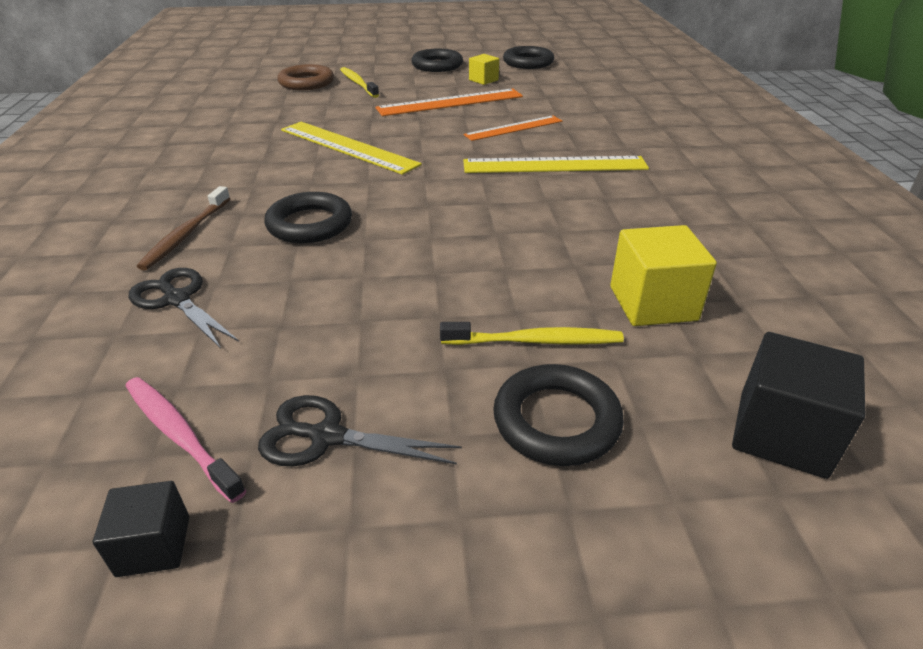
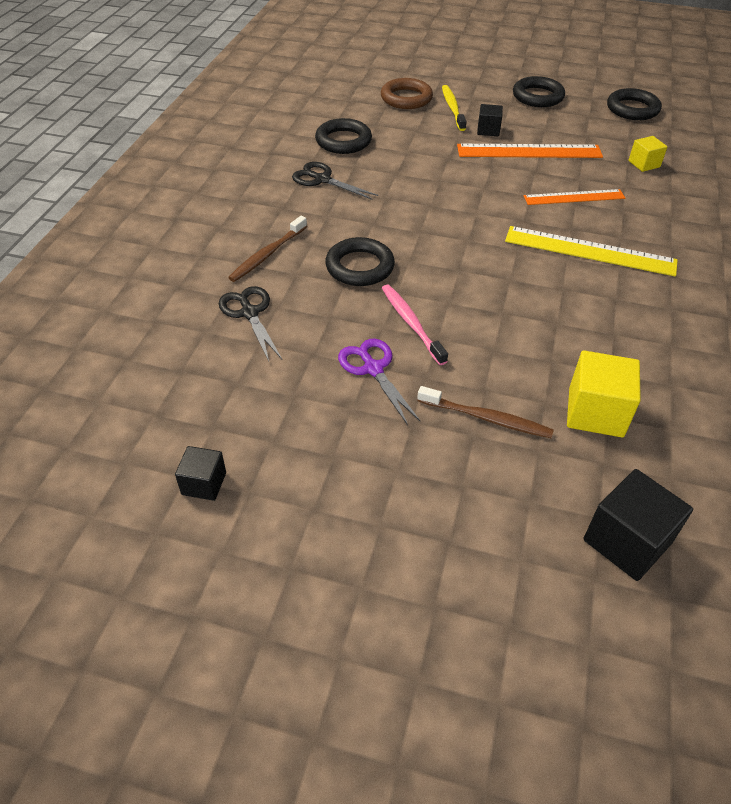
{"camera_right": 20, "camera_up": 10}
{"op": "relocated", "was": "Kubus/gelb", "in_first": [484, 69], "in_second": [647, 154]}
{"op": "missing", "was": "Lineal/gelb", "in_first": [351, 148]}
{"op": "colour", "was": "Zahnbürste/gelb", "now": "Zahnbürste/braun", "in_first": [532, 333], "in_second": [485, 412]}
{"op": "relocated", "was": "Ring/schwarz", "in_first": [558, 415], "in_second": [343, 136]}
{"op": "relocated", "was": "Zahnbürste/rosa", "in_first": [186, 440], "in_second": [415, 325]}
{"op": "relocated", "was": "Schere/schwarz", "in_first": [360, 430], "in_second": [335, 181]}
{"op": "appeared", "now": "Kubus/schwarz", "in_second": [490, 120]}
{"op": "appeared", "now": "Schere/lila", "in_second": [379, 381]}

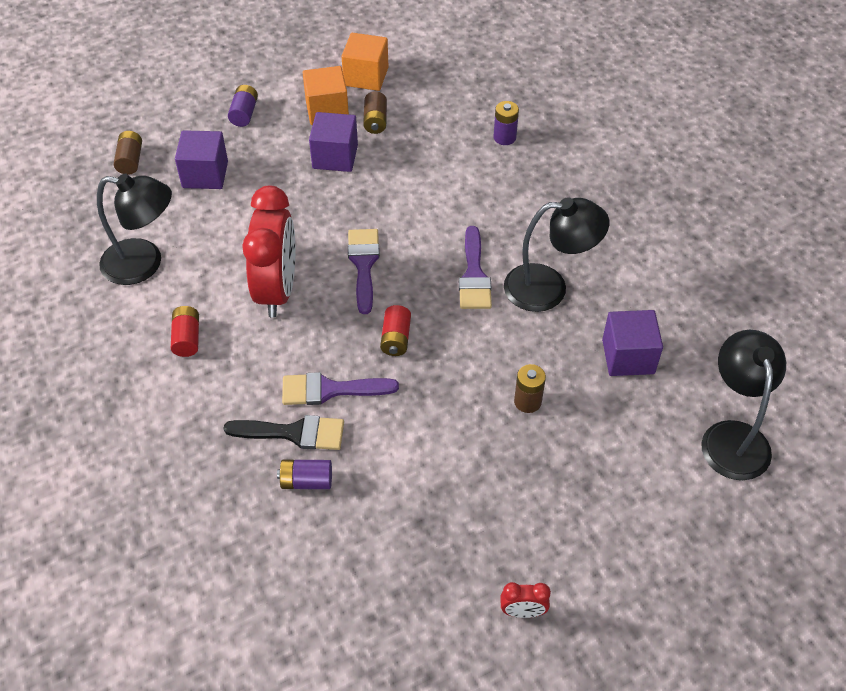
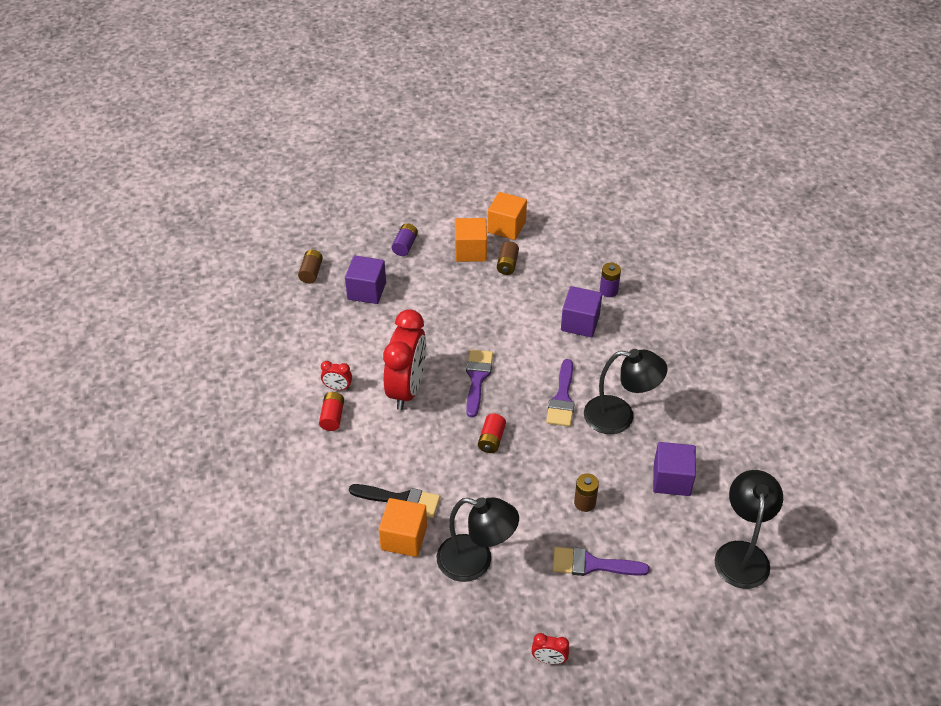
{"camera_right": 10, "camera_up": -5}
{"op": "relocated", "was": "Kubus/lila", "in_first": [333, 142], "in_second": [581, 311]}
{"op": "relocated", "was": "Lampe/schwarz", "in_first": [134, 229], "in_second": [478, 539]}
{"op": "relocated", "was": "Pinsel/lila", "in_first": [340, 388], "in_second": [600, 561]}
{"op": "exchanged", "was": "Batterie/lila", "now": "Kubus/orange", "in_first": [304, 474], "in_second": [403, 527]}
{"op": "appeared", "now": "Wecker/rot", "in_second": [336, 375]}

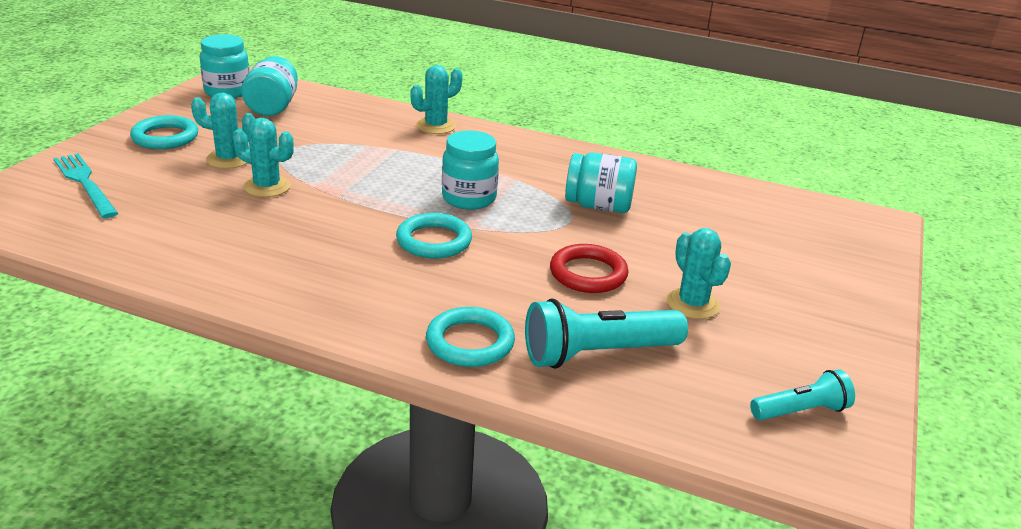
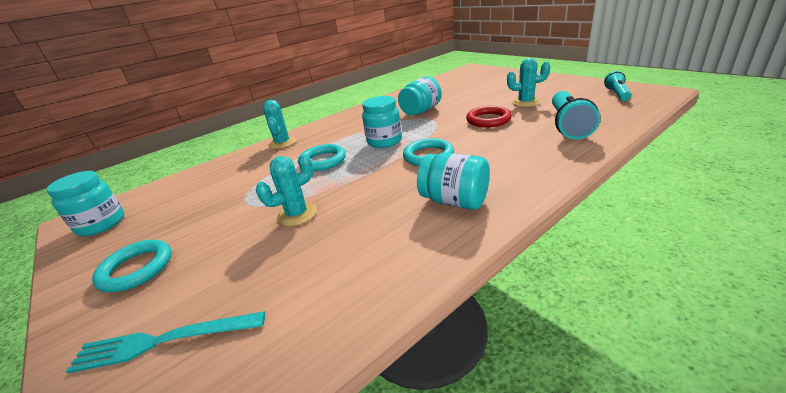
{"camera_right": -55, "camera_up": 0}
{"op": "relocated", "was": "Einmachglas/türkis", "in_first": [269, 86], "in_second": [453, 181]}
{"op": "missing", "was": "Kaktus/türkis", "in_first": [223, 131]}
{"op": "relocated", "was": "Ring/türkis", "in_first": [470, 337], "in_second": [322, 157]}

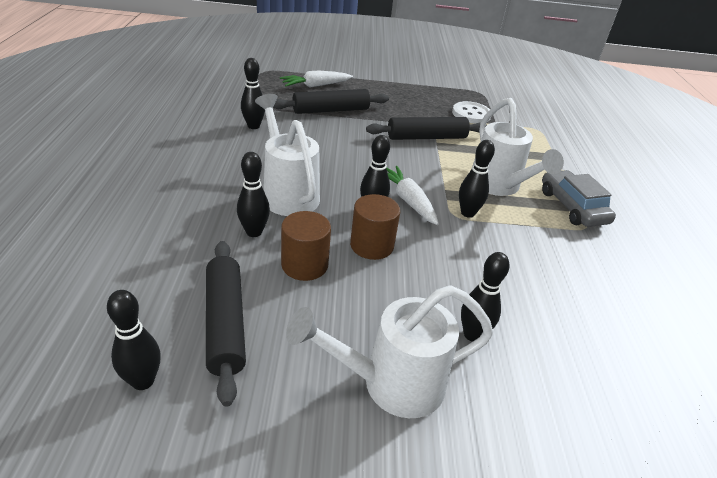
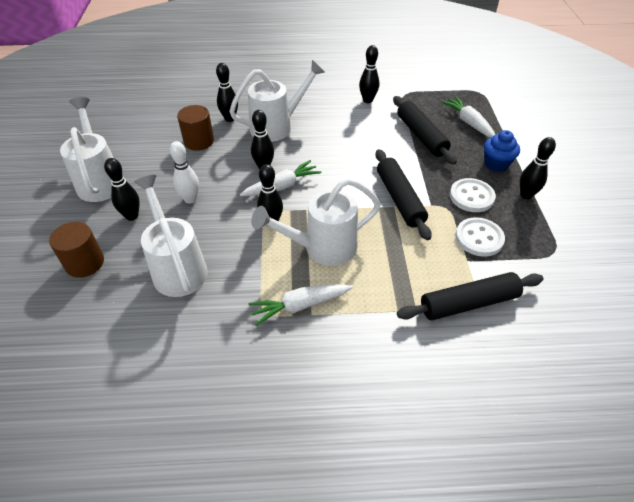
{"camera_right": 90, "camera_up": 10}
{"op": "exchanged", "was": "Auto/grau", "now": "Karotte/weiß", "in_first": [579, 198], "in_second": [300, 305]}
{"op": "relocated", "was": "Vollzylinder/braun", "in_first": [375, 227], "in_second": [76, 250]}
{"op": "relocated", "was": "Nudelholz/schwarz", "in_first": [226, 323], "in_second": [470, 296]}
{"op": "relocated", "was": "Bowlingkegel/schwarz", "in_first": [134, 340], "in_second": [538, 168]}
{"op": "appeared", "now": "Muffin/blau", "in_second": [502, 151]}
{"op": "appeared", "now": "Bowlingkegel/weiß", "in_second": [184, 172]}
{"op": "appeared", "now": "Gießkanne/weiß", "in_second": [171, 236]}
{"op": "appeared", "now": "Knopf/weiß", "in_second": [473, 195]}

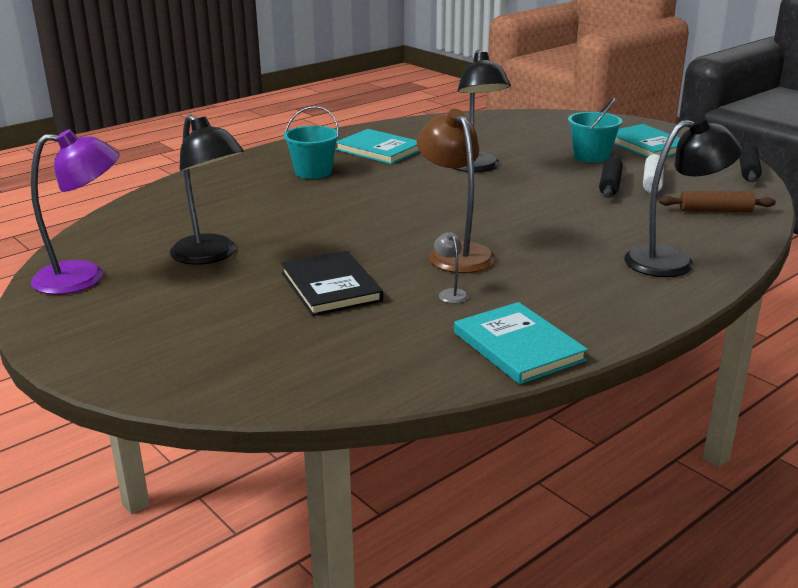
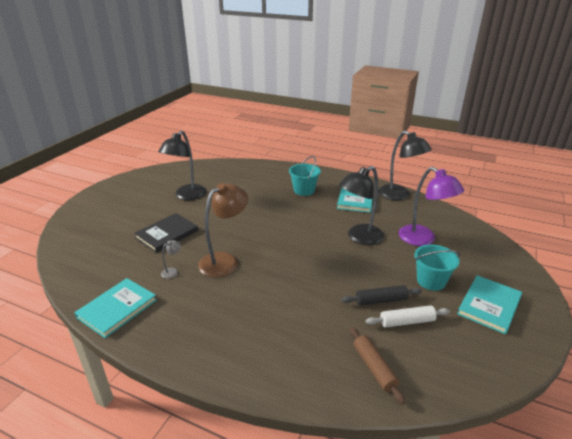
{"camera_right": 65, "camera_up": 5}
{"op": "relocated", "was": "Lampe/schwarz", "in_first": [683, 196], "in_second": [405, 165]}
{"op": "relocated", "was": "Lampe/lila", "in_first": [75, 212], "in_second": [431, 206]}
{"op": "missing", "was": "Nudelholz/schwarz", "in_first": [750, 162]}

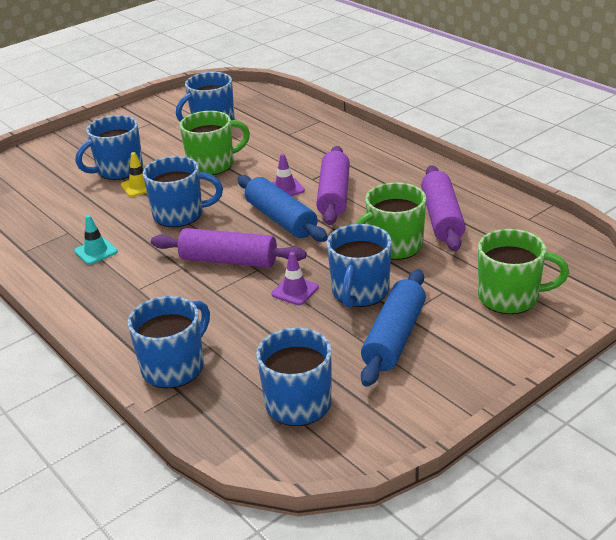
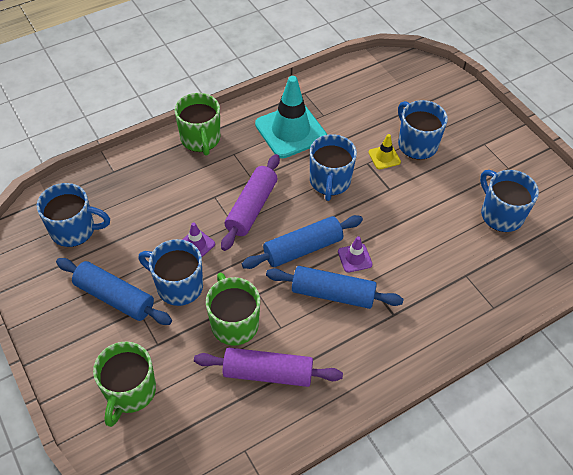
{"camera_right": 95, "camera_up": 20}
{"op": "relocated", "was": "Tasse/grün", "in_first": [215, 143], "in_second": [197, 124]}
{"op": "colour", "was": "Nudelholz/lila", "now": "Nudelholz/blau", "in_first": [333, 185], "in_second": [334, 287]}
{"op": "size", "was": "Leitkegel/türkis", "in_first": [96, 240], "in_second": [291, 117], "ratio": 2.23}
{"op": "missing", "was": "Tasse/blau", "in_first": [169, 342]}

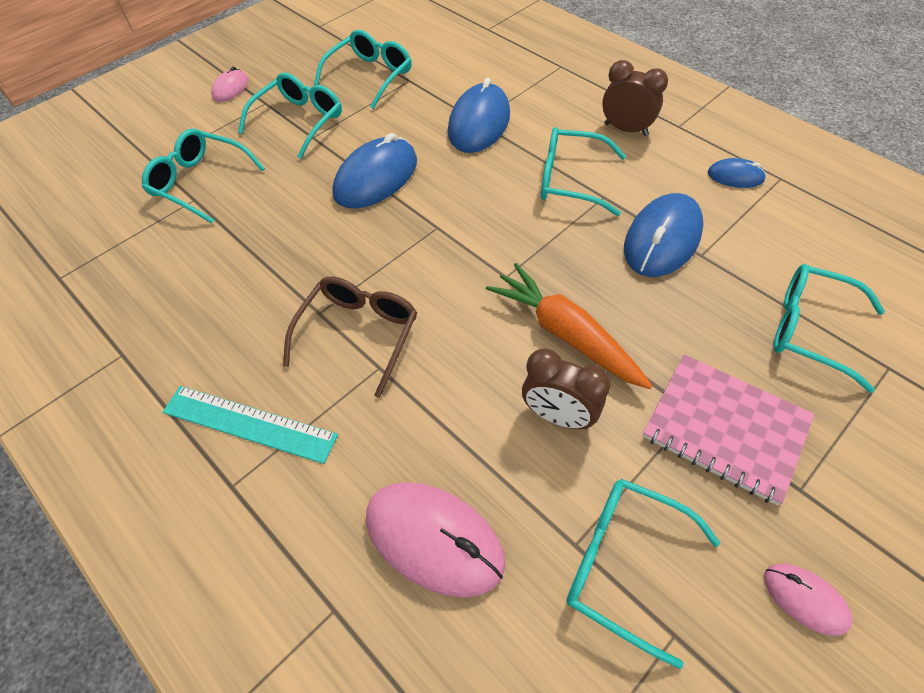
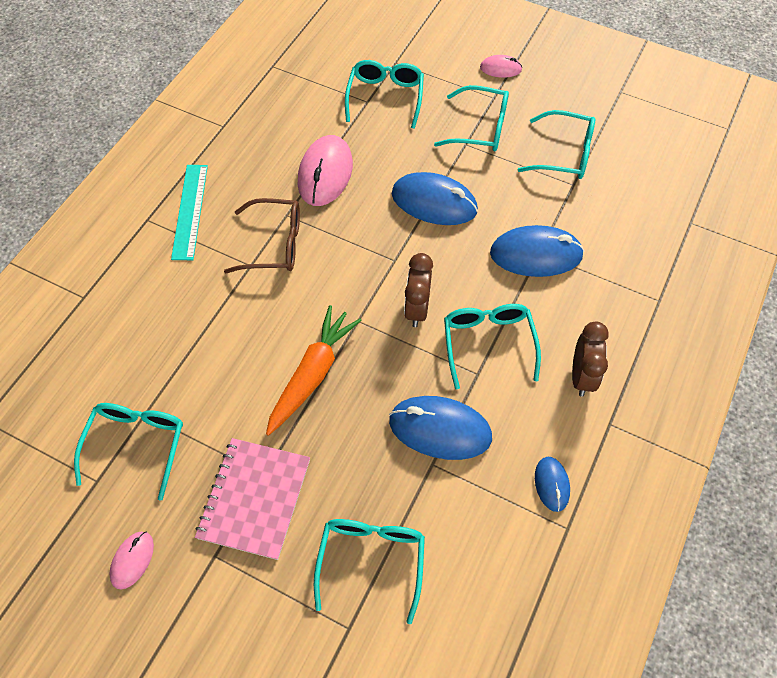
{"camera_right": 70, "camera_up": 5}
{"op": "relocated", "was": "Wecker/braun", "in_first": [566, 388], "in_second": [418, 290]}
{"op": "relocated", "was": "Computermaus/rosa", "in_first": [435, 539], "in_second": [325, 170]}

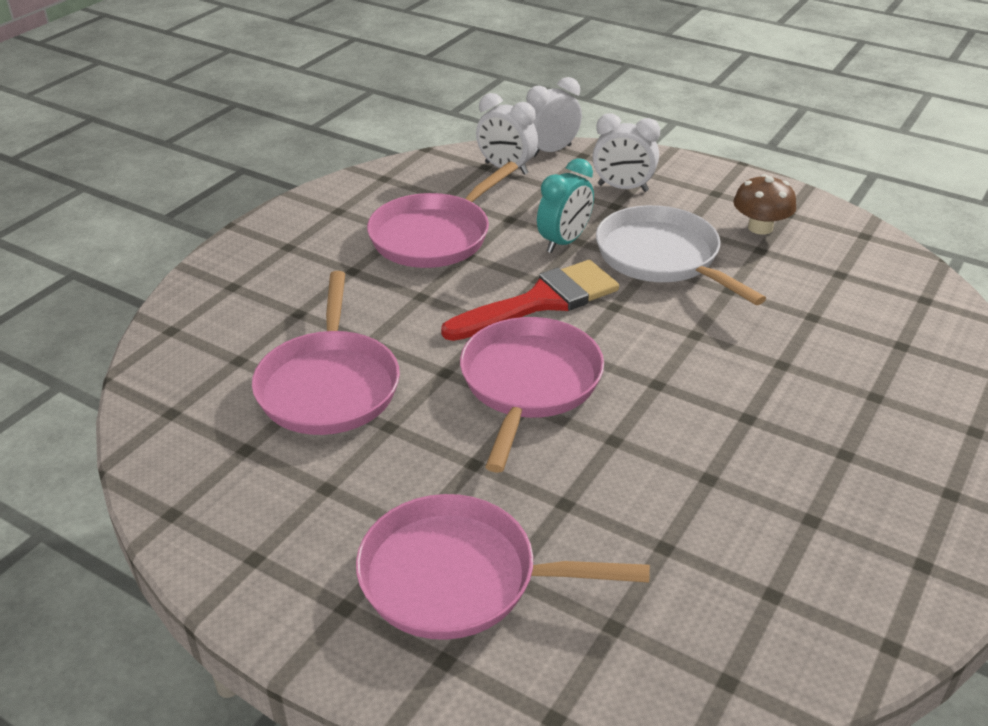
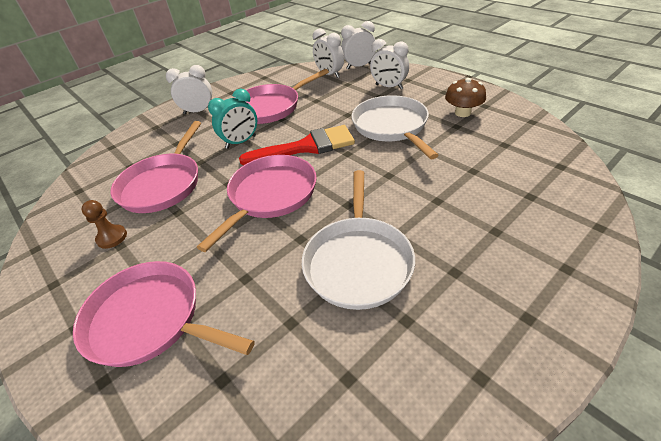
{"camera_right": 20, "camera_up": 5}
{"op": "relocated", "was": "Wecker/türkis", "in_first": [565, 205], "in_second": [232, 119]}
{"op": "appeared", "now": "Wecker/weiß", "in_second": [189, 89]}
{"op": "appeared", "now": "Pfanne/weiß", "in_second": [358, 240]}
{"op": "appeared", "now": "Bauer/braun", "in_second": [104, 224]}

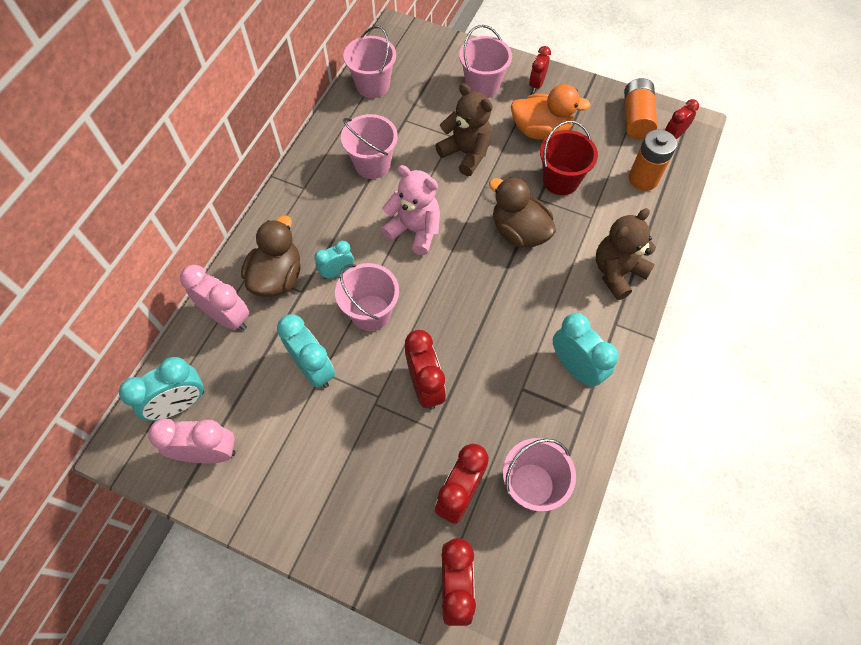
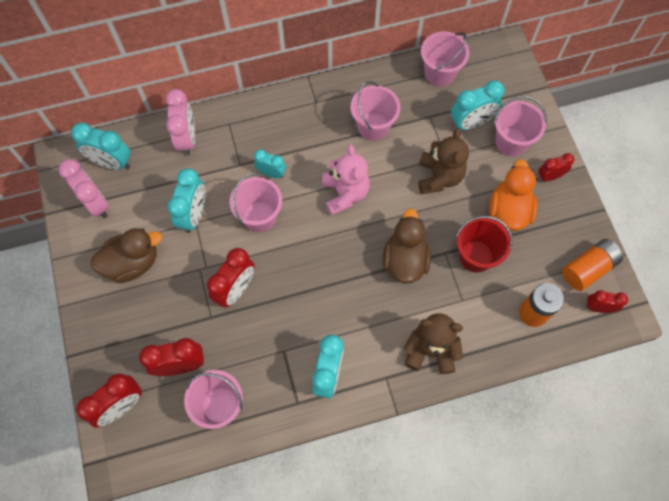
{"camera_right": 50, "camera_up": 5}
{"op": "spun", "was": "Ente/orange", "in_first": [551, 112], "in_second": [513, 195], "clockwise": -135}
{"op": "relocated", "was": "Ente/braun", "in_first": [271, 256], "in_second": [126, 255]}
{"op": "appeared", "now": "Wecker/türkis", "in_second": [478, 105]}

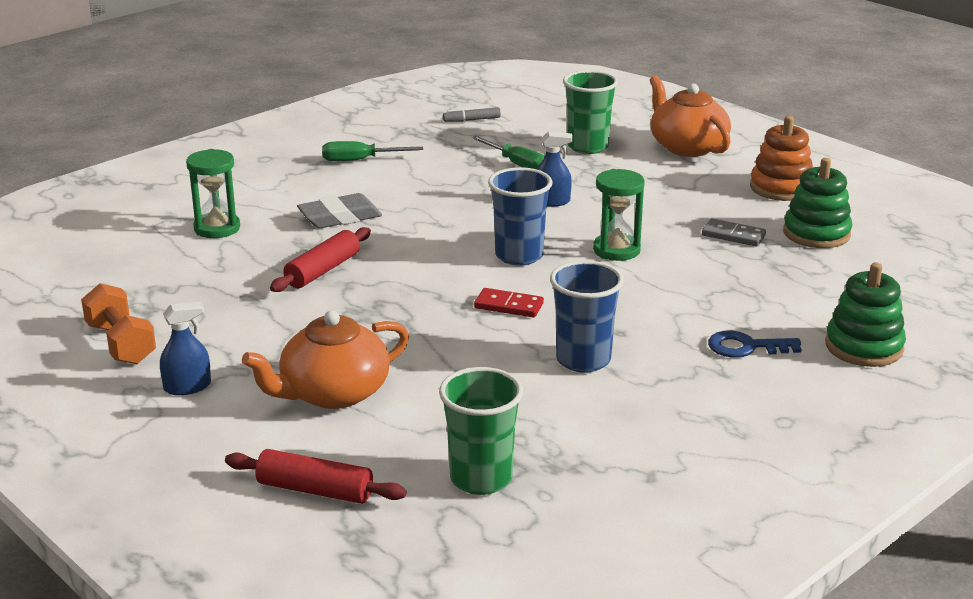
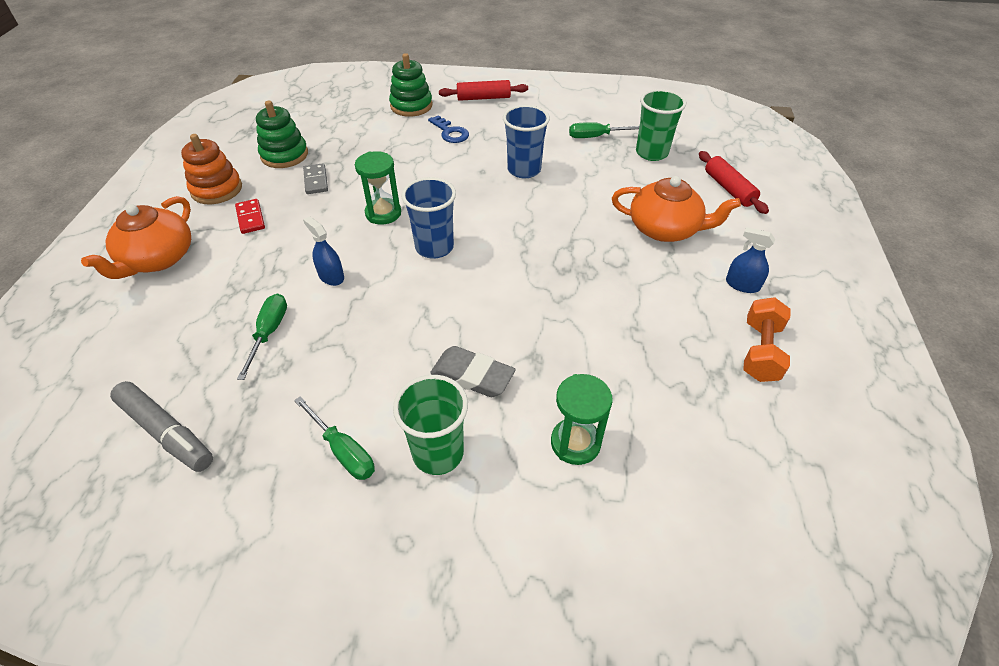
{"camera_right": -130, "camera_up": 20}
{"op": "relocated", "was": "Becher/grün", "in_first": [590, 112], "in_second": [430, 425]}
{"op": "size", "was": "Filzstift/grau", "in_first": [472, 114], "in_second": [161, 426], "ratio": 1.9}
{"op": "relocated", "was": "Nudelholz/rot", "in_first": [320, 259], "in_second": [483, 90]}
{"op": "relocated", "was": "Dominostein/rot", "in_first": [509, 303], "in_second": [250, 216]}
{"op": "appeared", "now": "Schraubenzieher/grün", "in_second": [604, 130]}

